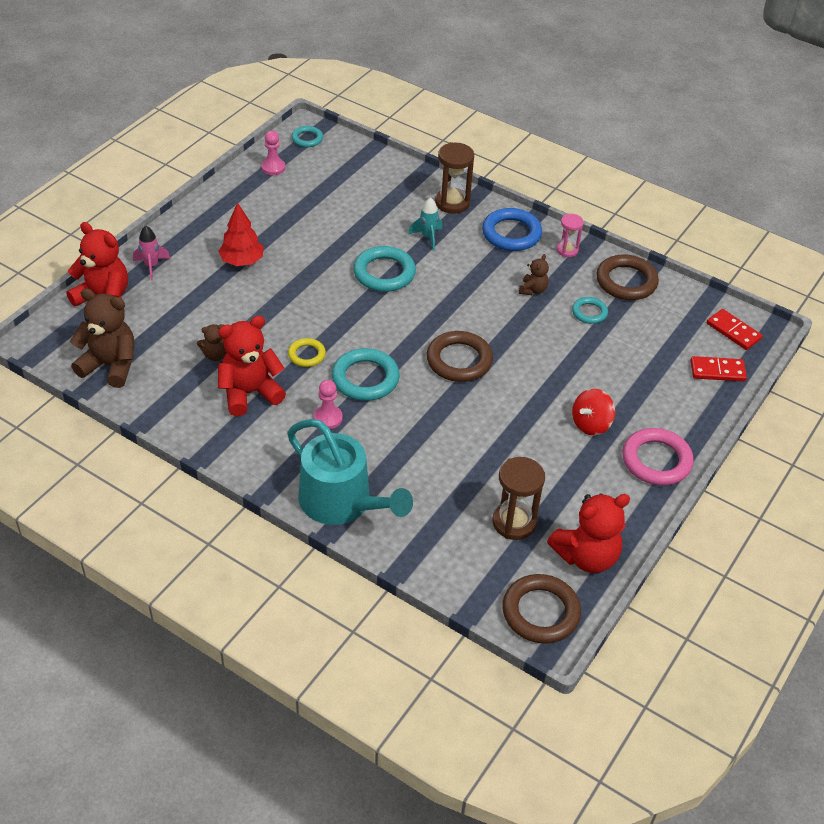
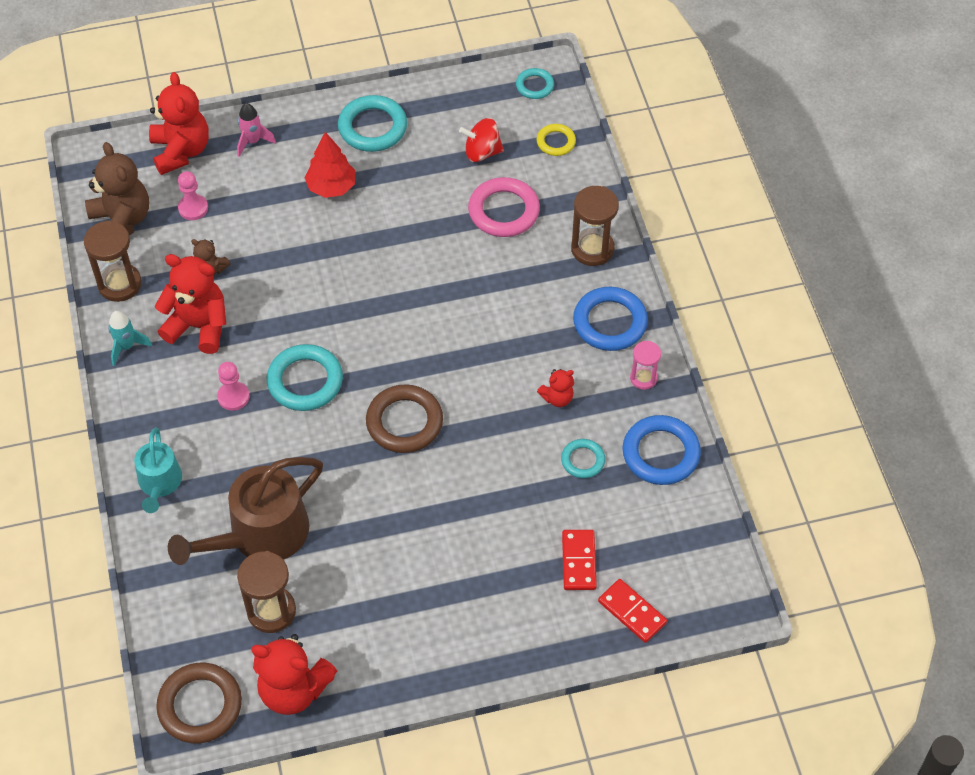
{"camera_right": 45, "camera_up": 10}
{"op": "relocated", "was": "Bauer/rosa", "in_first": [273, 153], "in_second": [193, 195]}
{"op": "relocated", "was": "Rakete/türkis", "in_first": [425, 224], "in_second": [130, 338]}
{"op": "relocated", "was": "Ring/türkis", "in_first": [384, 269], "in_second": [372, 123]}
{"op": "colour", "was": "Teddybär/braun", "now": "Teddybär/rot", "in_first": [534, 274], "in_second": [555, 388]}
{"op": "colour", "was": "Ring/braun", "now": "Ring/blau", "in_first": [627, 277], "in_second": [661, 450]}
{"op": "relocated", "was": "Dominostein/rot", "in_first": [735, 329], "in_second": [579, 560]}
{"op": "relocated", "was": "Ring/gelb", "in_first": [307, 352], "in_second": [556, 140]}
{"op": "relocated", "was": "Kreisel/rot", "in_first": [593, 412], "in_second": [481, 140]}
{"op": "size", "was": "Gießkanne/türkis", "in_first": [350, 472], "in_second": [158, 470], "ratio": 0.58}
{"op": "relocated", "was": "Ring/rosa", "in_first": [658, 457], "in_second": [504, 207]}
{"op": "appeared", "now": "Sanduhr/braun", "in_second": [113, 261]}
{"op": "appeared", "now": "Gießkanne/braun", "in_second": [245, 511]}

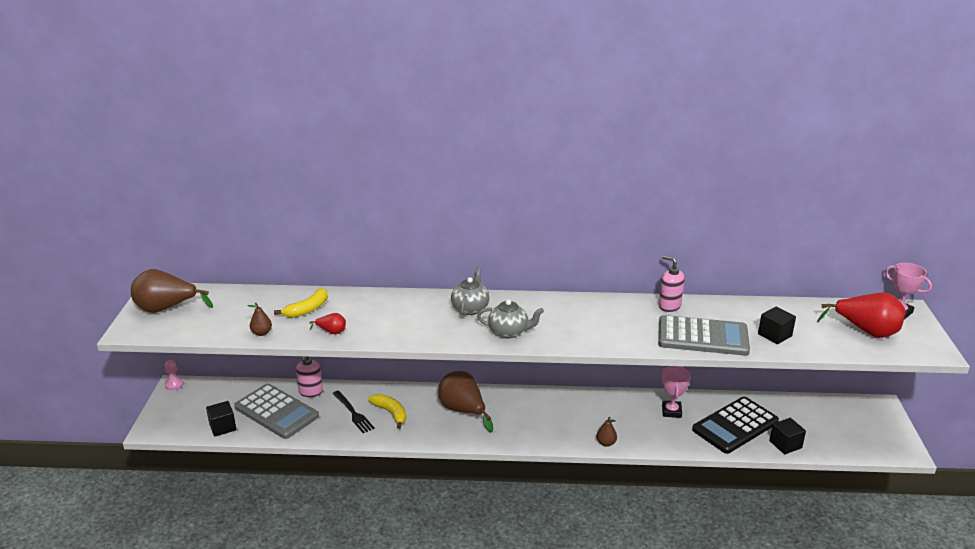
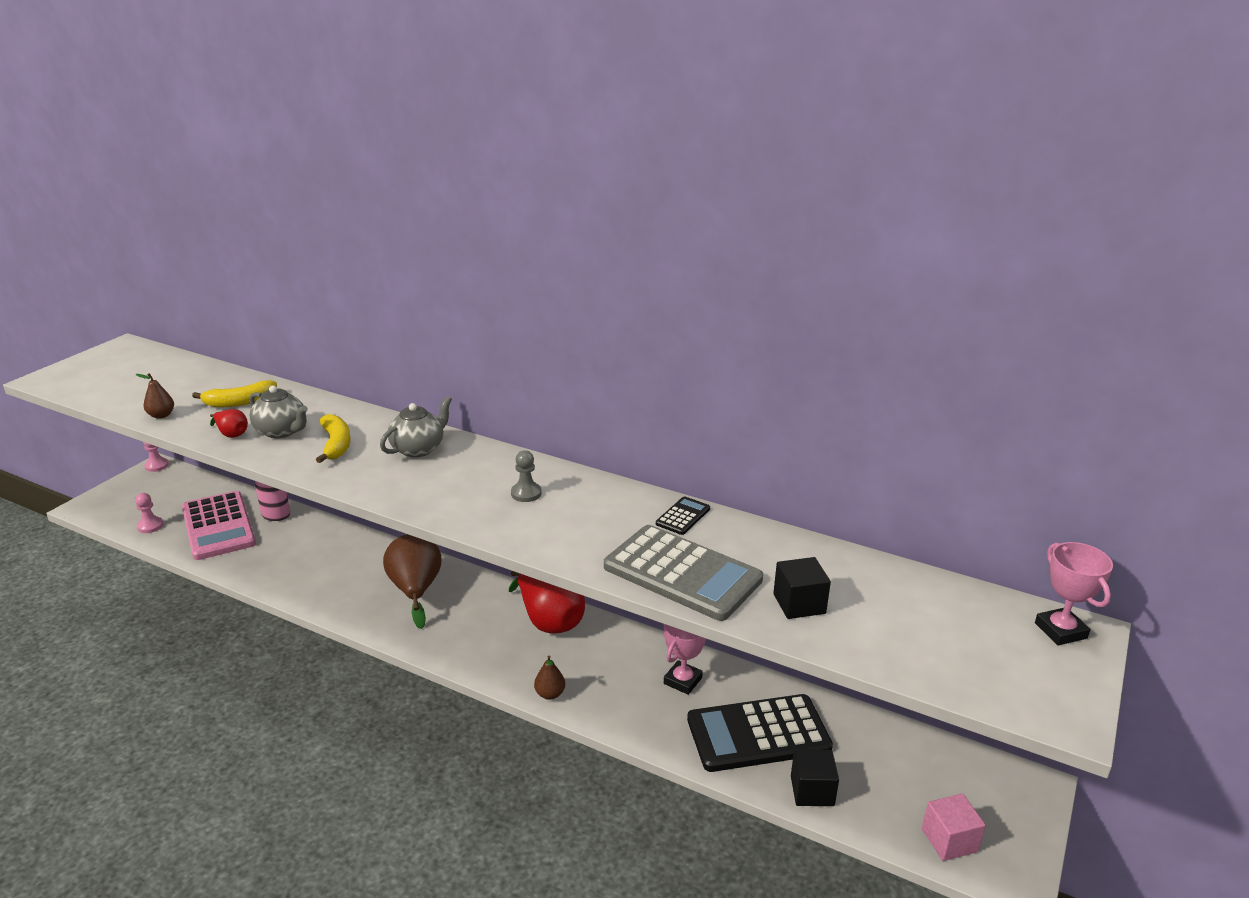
{"camera_right": 25, "camera_up": 0}
{"op": "exchanged", "was": "Seifenspender/rosa", "now": "Taschenrechner/schwarz", "in_first": [672, 283], "in_second": [683, 515]}
{"op": "missing", "was": "Birne/braun", "in_first": [172, 291]}
{"op": "relocated", "was": "Birne/rot", "in_first": [861, 315], "in_second": [547, 602]}
{"op": "relocated", "was": "Teekanne/grau", "in_first": [510, 318], "in_second": [279, 412]}
{"op": "colour", "was": "Taschenrechner/grau", "now": "Taschenrechner/rosa", "in_first": [276, 411], "in_second": [219, 525]}
{"op": "missing", "was": "Gabel/schwarz", "in_first": [354, 412]}
{"op": "relocated", "was": "Banane/gelb", "in_first": [387, 411], "in_second": [333, 438]}
{"op": "exchanged", "was": "Kubus/schwarz", "now": "Bauer/rosa", "in_first": [221, 419], "in_second": [149, 513]}
{"op": "appeared", "now": "Bauer/grau", "in_second": [526, 476]}
{"op": "appeared", "now": "Kubus/rosa", "in_second": [954, 827]}

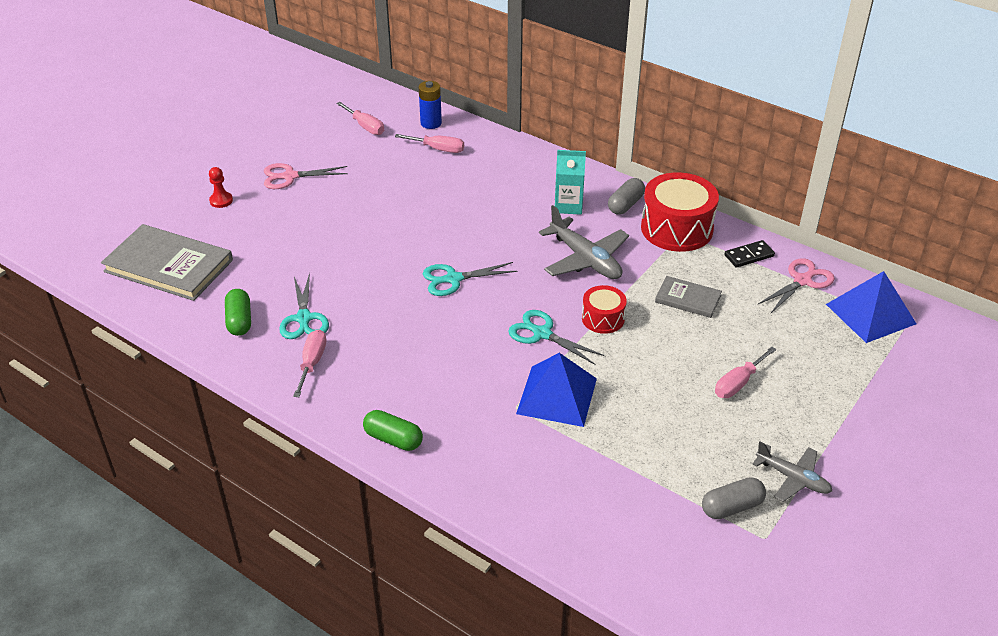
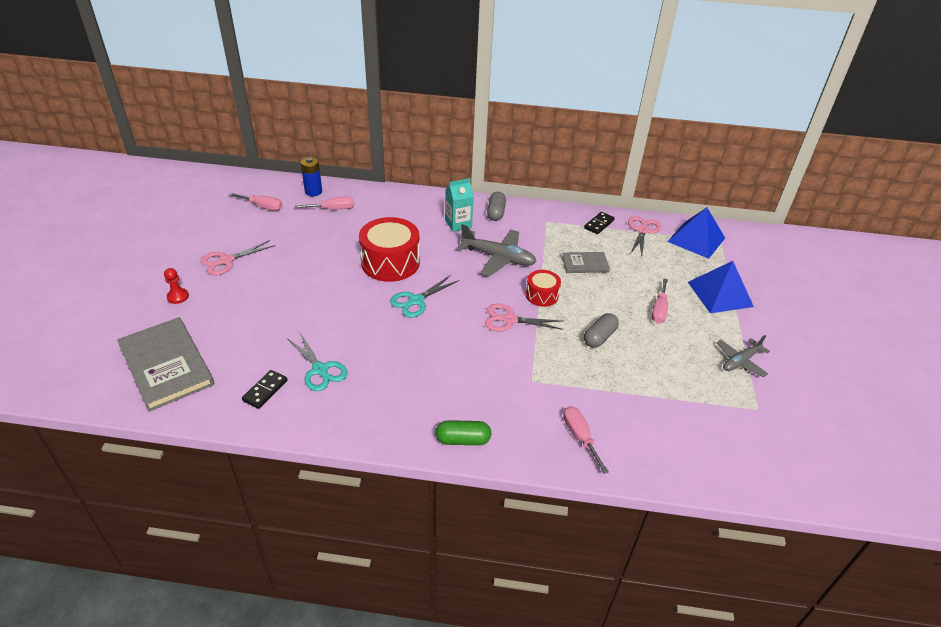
{"camera_right": -30, "camera_up": 0}
{"op": "relocated", "was": "Trommel/rot", "in_first": [680, 212], "in_second": [389, 249]}
{"op": "spun", "was": "Buch/grau", "in_first": [167, 262], "in_second": [165, 364], "clockwise": 60}
{"op": "exchanged", "was": "Kapsel/grün", "now": "Dominostein/schwarz", "in_first": [238, 312], "in_second": [265, 389]}
{"op": "colour", "was": "Schere/türkis", "now": "Schere/rosa", "in_first": [556, 337], "in_second": [524, 317]}
{"op": "relocated", "was": "Schraubenzieher/rosa", "in_first": [310, 363], "in_second": [586, 440]}
{"op": "relocated", "was": "Pyramide/blau", "in_first": [556, 390], "in_second": [721, 287]}
{"op": "spun", "was": "Flugzeug/grau", "in_first": [792, 471], "in_second": [743, 356], "clockwise": 135}
{"op": "relocated", "was": "Kapsel/grau", "in_first": [734, 498], "in_second": [601, 330]}

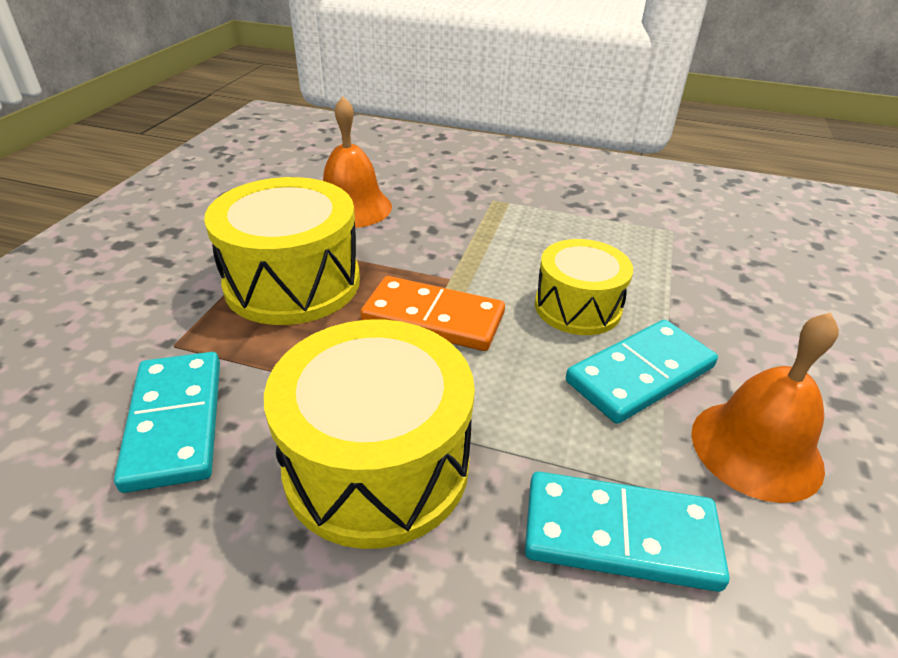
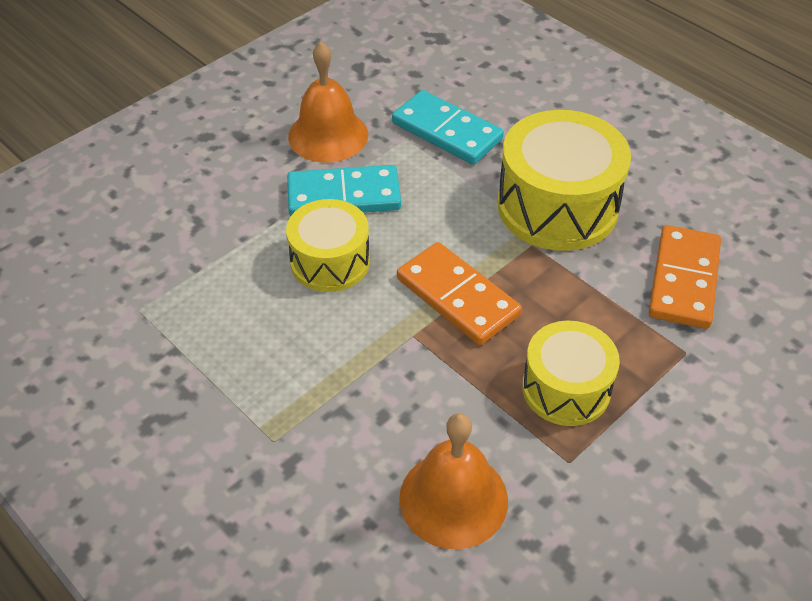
{"camera_right": -150, "camera_up": 10}
{"op": "size", "was": "Trommel/gelb", "in_first": [282, 251], "in_second": [571, 373], "ratio": 0.63}
{"op": "colour", "was": "Dominostein/türkis", "now": "Dominostein/orange", "in_first": [167, 422], "in_second": [685, 277]}

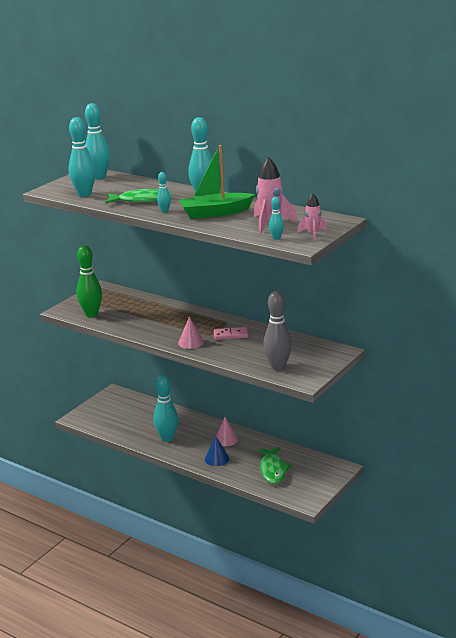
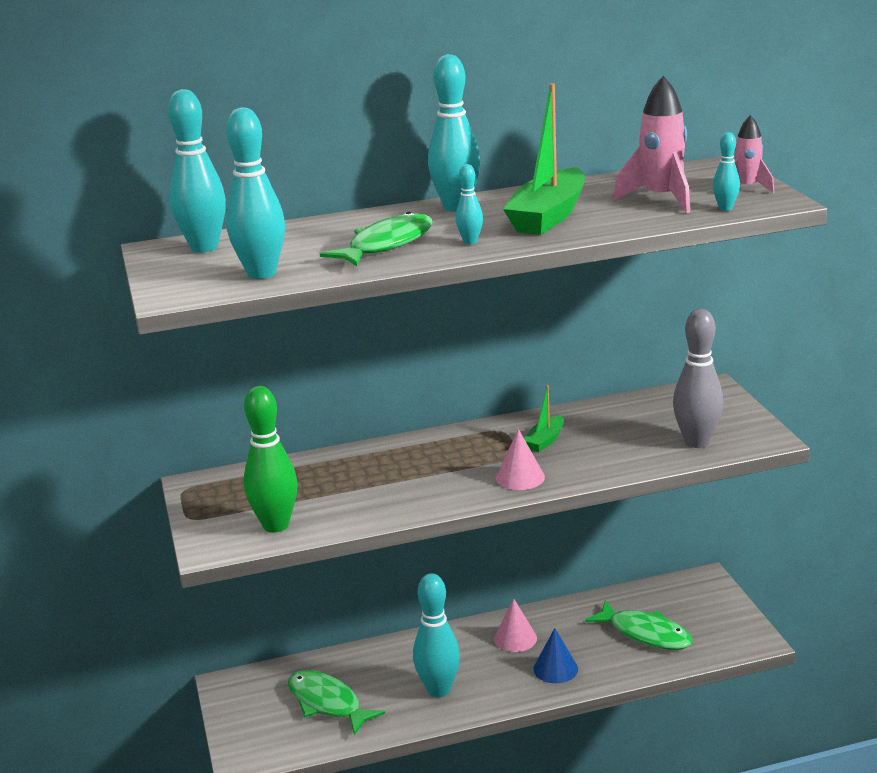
{"camera_right": -50, "camera_up": 0}
{"op": "exchanged", "was": "Dominostein/rosa", "now": "Boot/grün", "in_first": [231, 333], "in_second": [544, 418]}
{"op": "appeared", "now": "Fisch/grün", "in_second": [336, 703]}

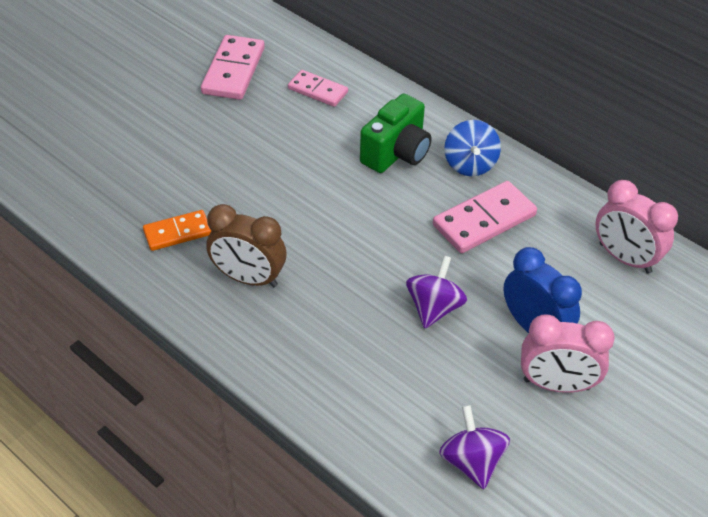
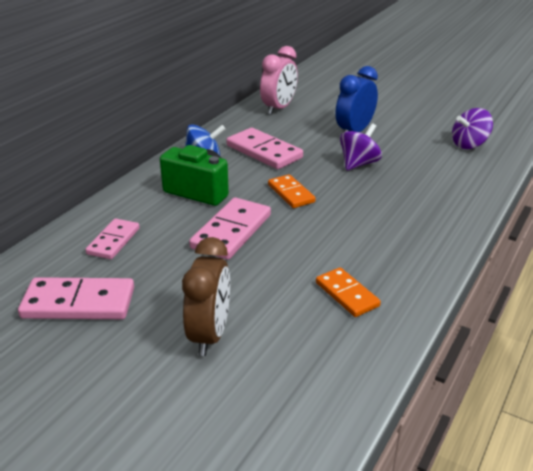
{"camera_right": -100, "camera_up": -15}
{"op": "relocated", "was": "Wecker/braun", "in_first": [246, 245], "in_second": [206, 296]}
{"op": "spun", "was": "Kreisel/lila", "in_first": [436, 292], "in_second": [361, 146], "clockwise": 120}
{"op": "missing", "was": "Wecker/rosa", "in_first": [568, 353]}
{"op": "appeared", "now": "Dominostein/orange", "in_second": [292, 191]}
{"op": "appeared", "now": "Dominostein/rosa", "in_second": [230, 229]}

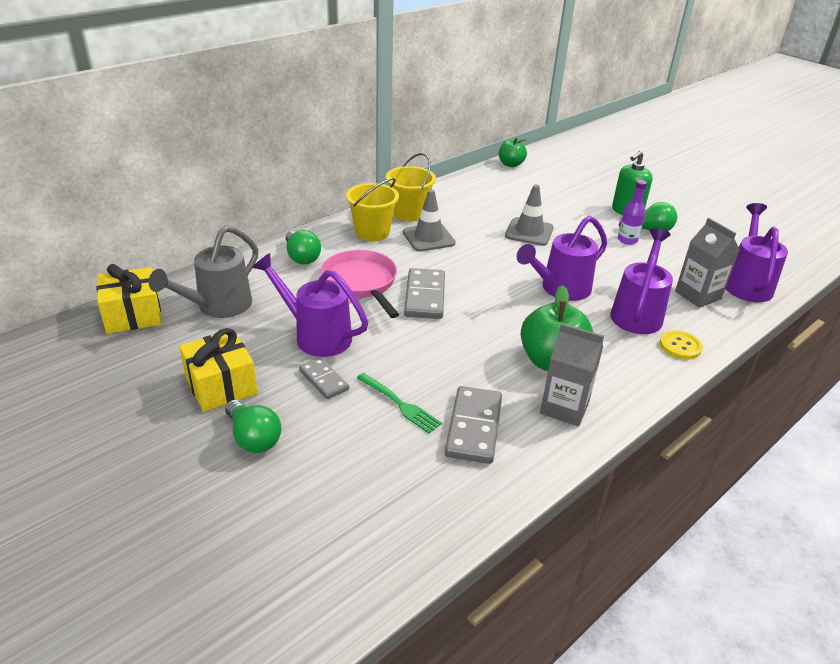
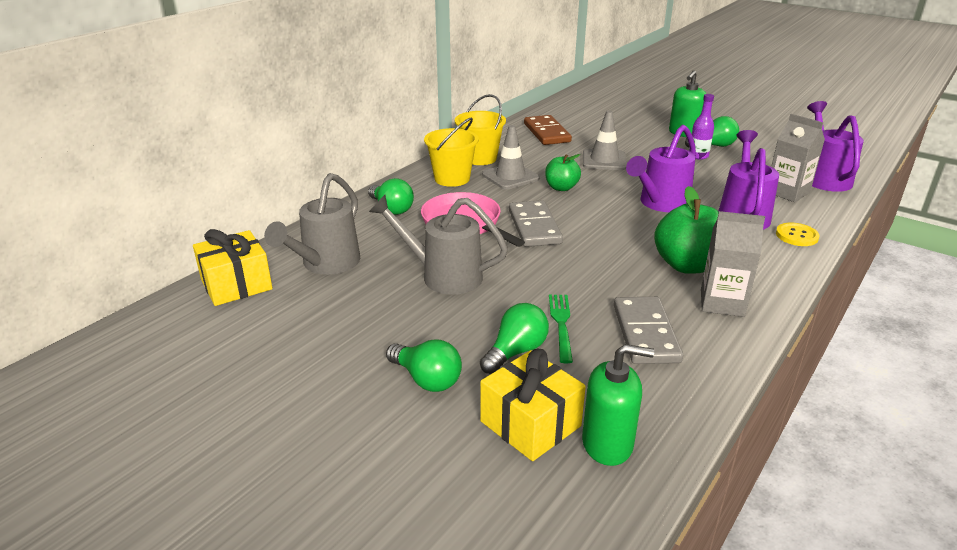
{"camera_right": -10, "camera_up": -5}
{"op": "relocated", "was": "Apfel/grün", "in_first": [513, 152], "in_second": [563, 172]}
{"op": "colour", "was": "Gießkanne/lila", "now": "Gießkanne/grau", "in_first": [310, 305], "in_second": [438, 245]}
{"op": "relocated", "was": "Geschenk/gelb", "in_first": [218, 370], "in_second": [533, 405]}
{"op": "missing", "was": "Dominostein/grau", "in_first": [324, 378]}
{"op": "spun", "was": "Gabel/grün", "in_first": [399, 403], "in_second": [561, 329], "clockwise": -120}
{"op": "appeared", "now": "Dominostein/braun", "in_second": [548, 130]}
{"op": "appeared", "now": "Glühbirne/grün", "in_second": [514, 338]}
{"op": "appeared", "now": "Seifenspender/grün", "in_second": [618, 405]}

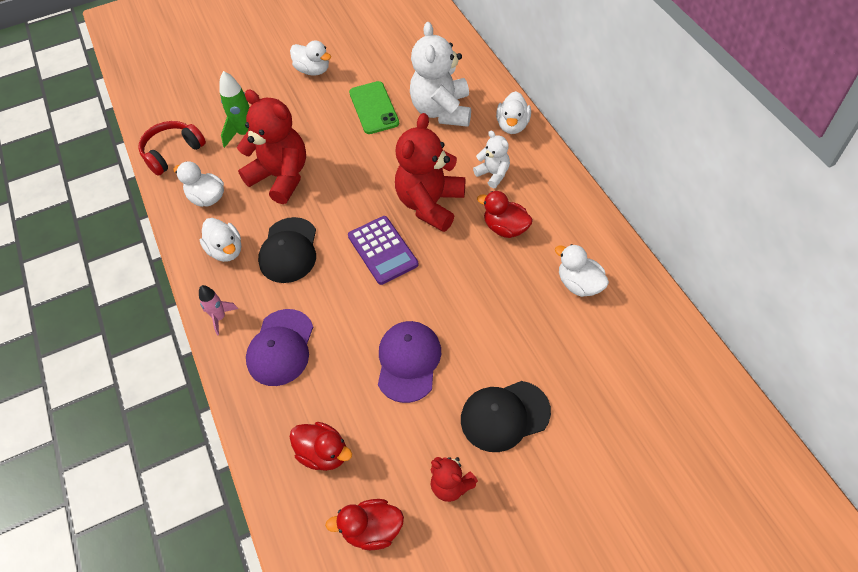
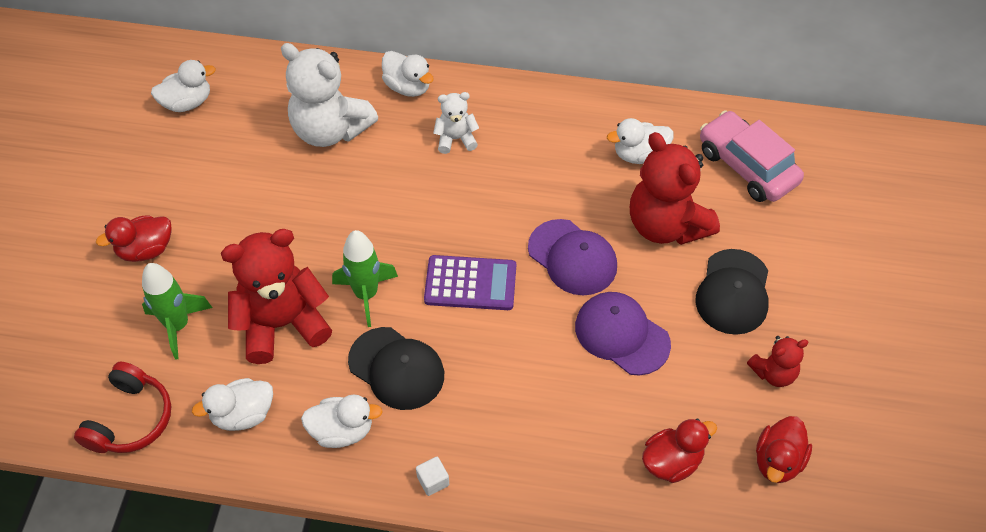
{"camera_right": -60, "camera_up": 0}
{"op": "relocated", "was": "Ente/weiß", "in_first": [310, 58], "in_second": [183, 86]}
{"op": "missing", "was": "Handy/grün", "in_first": [374, 107]}
{"op": "relocated", "was": "Teddybär/rot", "in_first": [430, 172], "in_second": [675, 188]}
{"op": "spun", "was": "Kopfhörer/rot", "in_first": [172, 148], "in_second": [122, 407], "clockwise": -150}
{"op": "relocated", "was": "Ente/rot", "in_first": [505, 214], "in_second": [134, 238]}
{"op": "exchanged", "was": "Rakete/rosa", "now": "Kubus/weiß", "in_first": [218, 310], "in_second": [432, 476]}
{"op": "relocated", "was": "Kappe/lila", "in_first": [279, 347], "in_second": [572, 257]}
{"op": "appeared", "now": "Auto/rosa", "in_second": [752, 156]}
{"op": "appeared", "now": "Rakete/grün", "in_second": [365, 278]}

